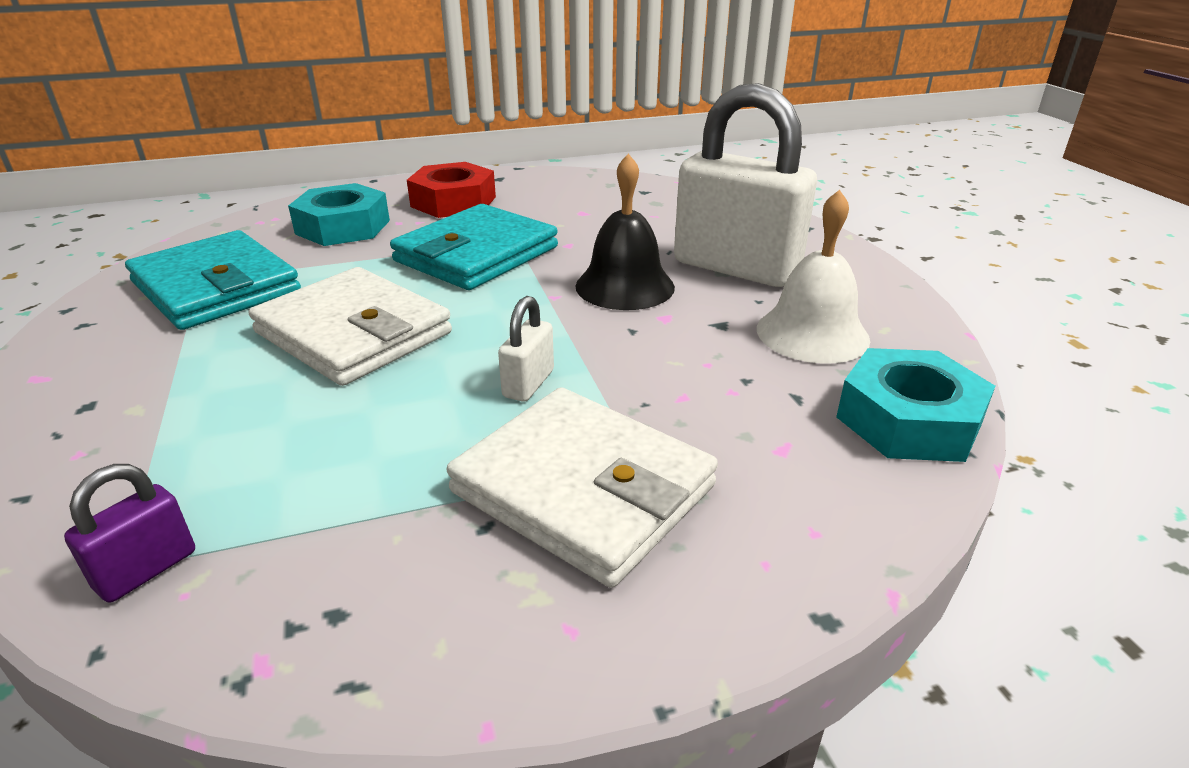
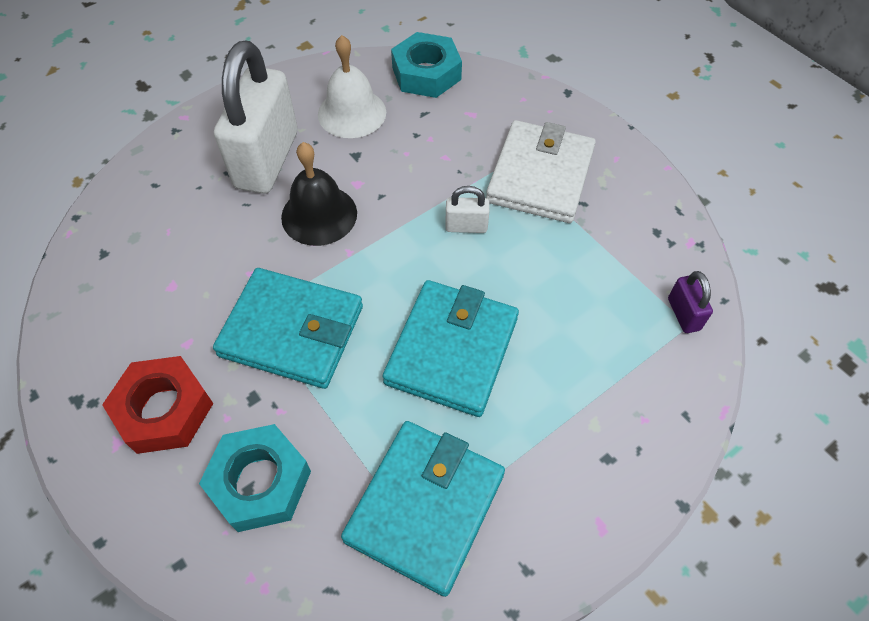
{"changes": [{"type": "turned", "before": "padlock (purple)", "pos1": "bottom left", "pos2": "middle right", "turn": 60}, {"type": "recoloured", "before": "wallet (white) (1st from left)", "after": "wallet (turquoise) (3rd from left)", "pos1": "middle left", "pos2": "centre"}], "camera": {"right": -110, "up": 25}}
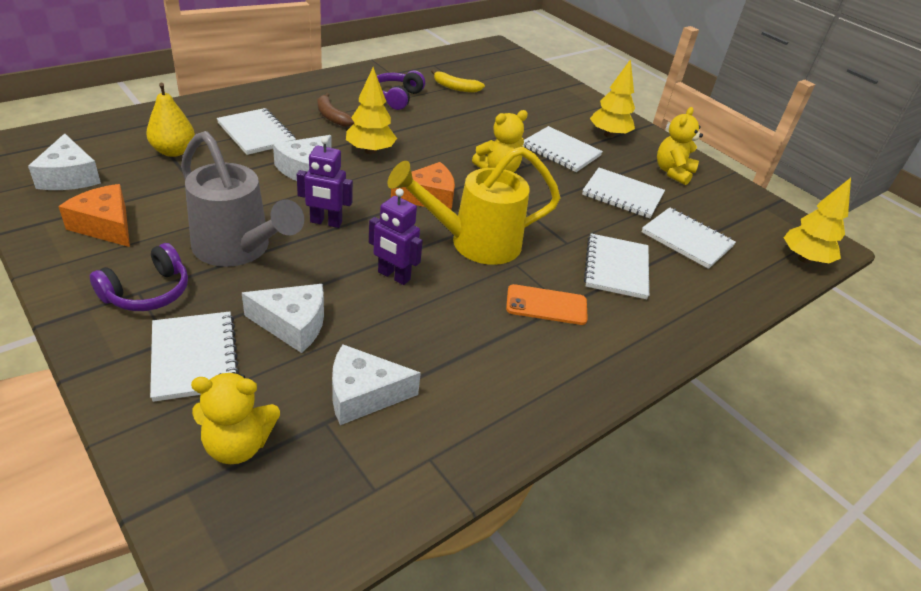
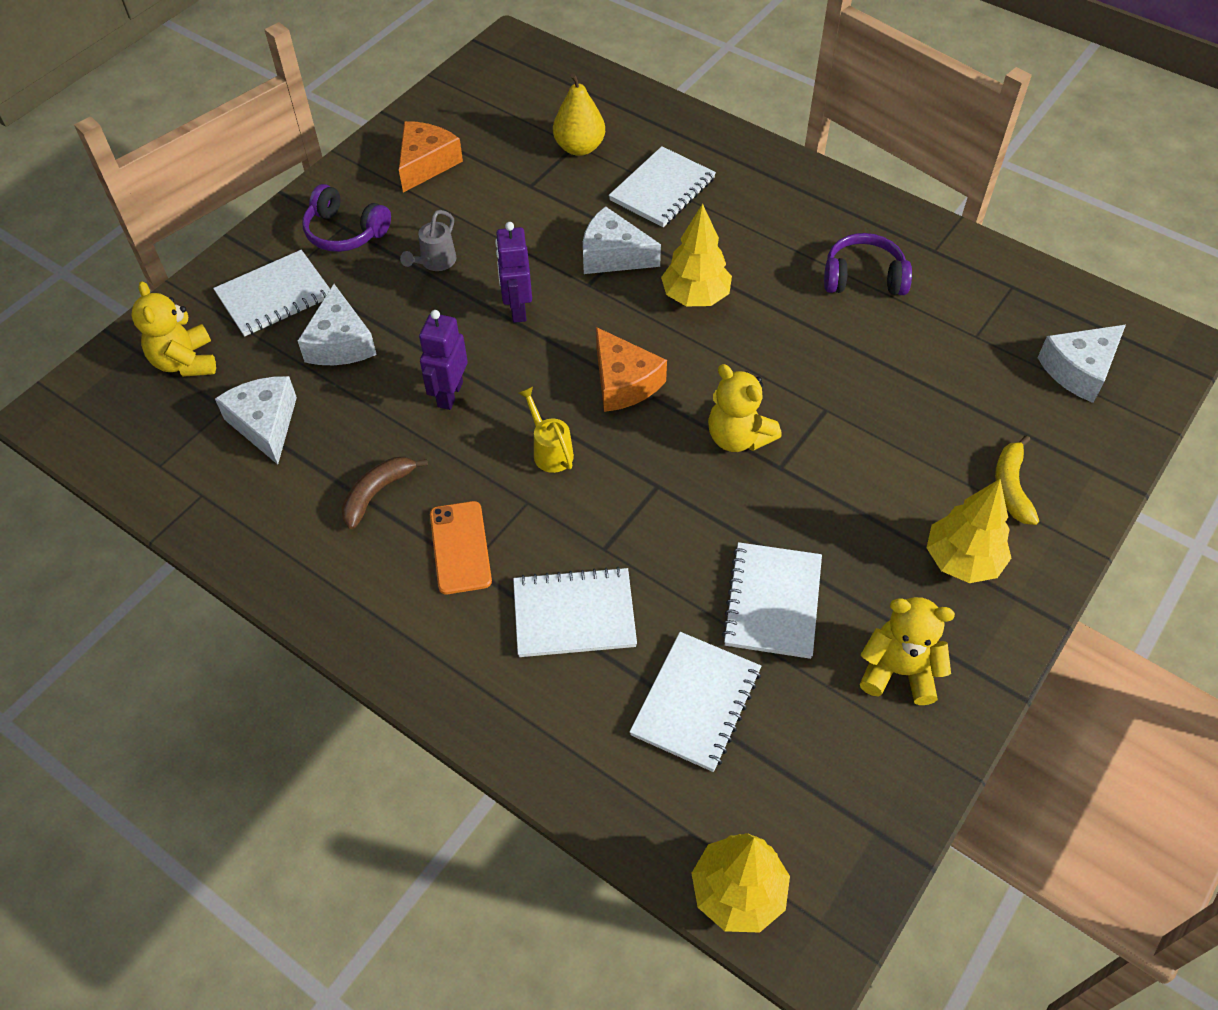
{"changes": [{"type": "moved", "before": "cheese (white) (1st from left in the first image)", "after": "cheese (white) (4th from left)", "pos1": "top left", "pos2": "middle right"}, {"type": "resized", "before": "watering can (grey)", "pos1": "middle left", "pos2": "top centre", "scale": 0.44}, {"type": "moved", "before": "banana (brown)", "pos1": "top centre", "pos2": "middle left"}, {"type": "resized", "before": "watering can (yellow)", "pos1": "centre", "pos2": "centre", "scale": 0.44}, {"type": "moved", "before": "banana (yellow)", "pos1": "top centre", "pos2": "middle right"}, {"type": "removed", "before": "notebook (white) (3rd from left)", "pos1": "top centre"}], "camera": {"right": 80, "up": 15}}
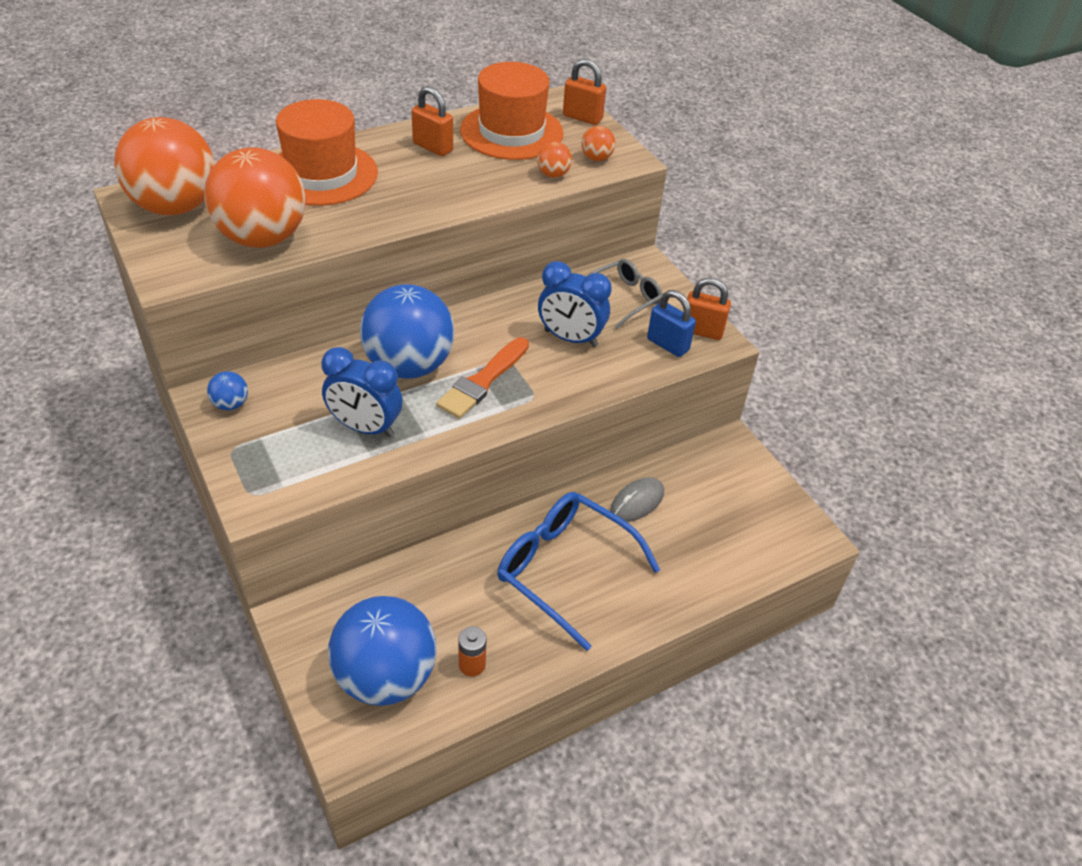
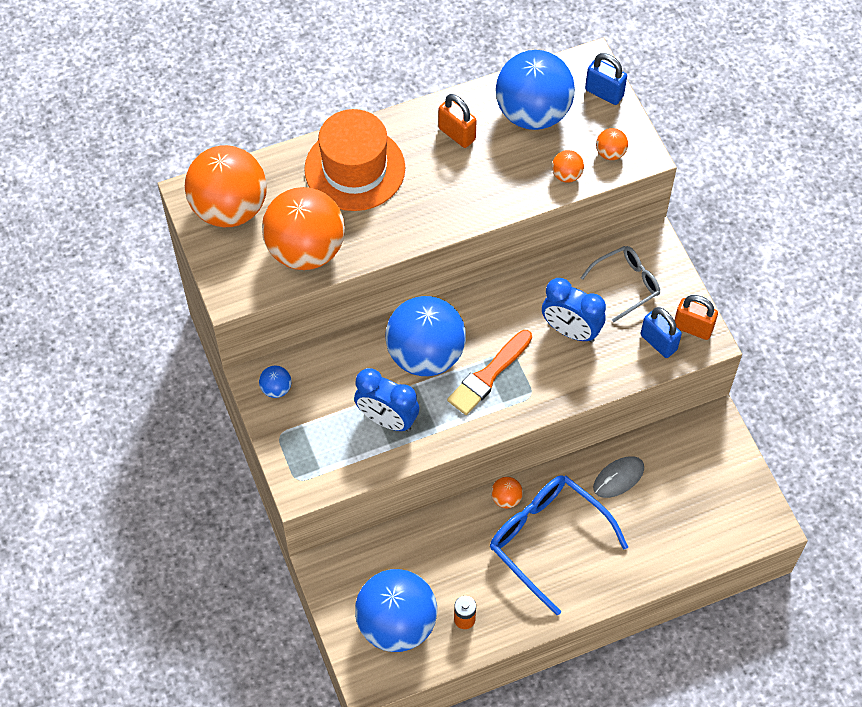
{"changes": [{"type": "replaced", "before": "hat (orange) (2nd from left)", "after": "ball (blue) (4th from left)", "pos1": "top centre", "pos2": "top centre"}, {"type": "recoloured", "before": "padlock (orange) (2nd from left)", "after": "padlock (blue) (1st from left)", "pos1": "top centre", "pos2": "top right"}, {"type": "added", "after": "ball (orange) (3rd from left)", "pos2": "bottom centre"}], "camera": {"right": 10, "up": 15}}
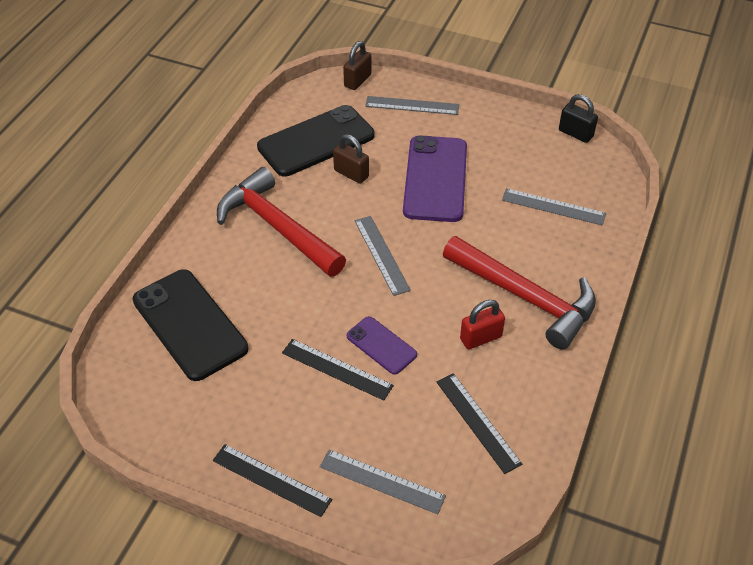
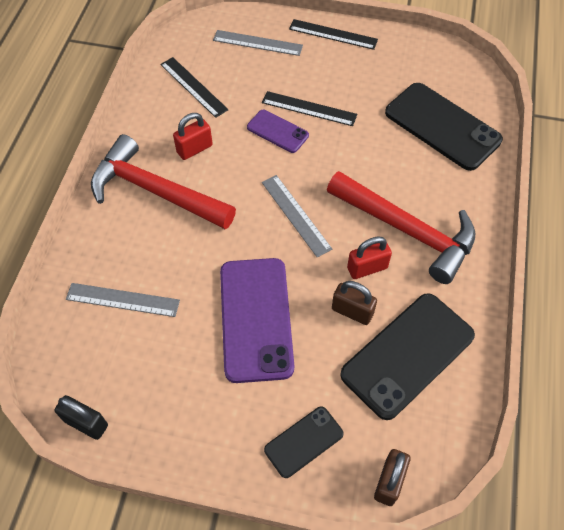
{"changes": [{"type": "replaced", "before": "ruler (grey) (3rd from left)", "after": "phone (black) (1st from left)", "pos1": "top centre", "pos2": "bottom centre"}, {"type": "added", "after": "padlock (red) (2nd from left)", "pos2": "centre"}], "camera": {"right": 170, "up": 10}}
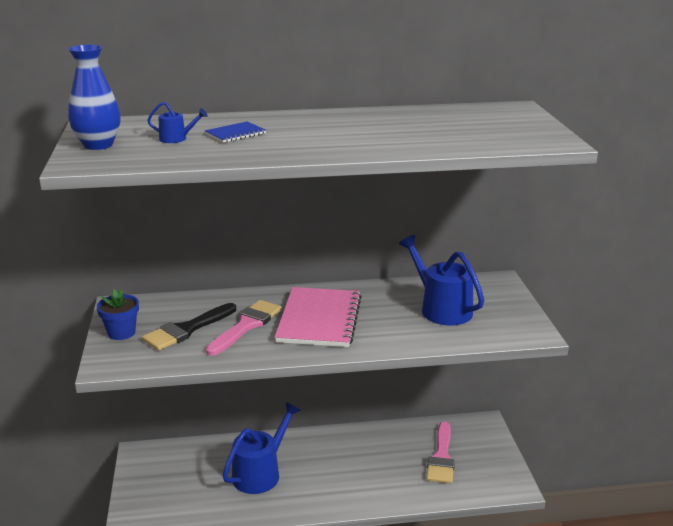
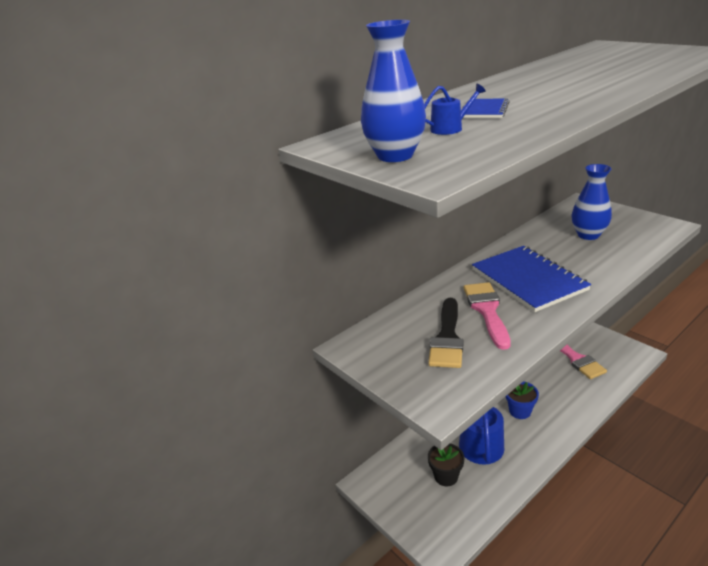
{"changes": [{"type": "moved", "before": "flower pot (blue)", "pos1": "middle left", "pos2": "bottom right"}, {"type": "recoloured", "before": "notebook (pink)", "after": "notebook (blue) (2nd from left)", "pos1": "centre", "pos2": "middle right"}, {"type": "replaced", "before": "watering can (blue) (3rd from left)", "after": "vase (blue) (2nd from left)", "pos1": "centre", "pos2": "middle right"}, {"type": "added", "after": "flower pot (black)", "pos2": "bottom centre"}], "camera": {"right": -30, "up": 5}}
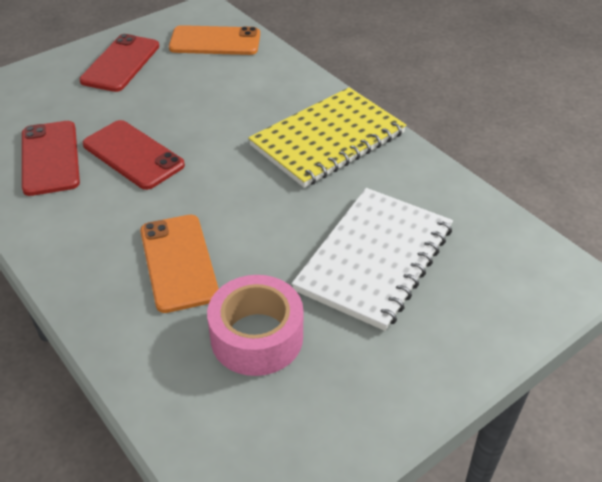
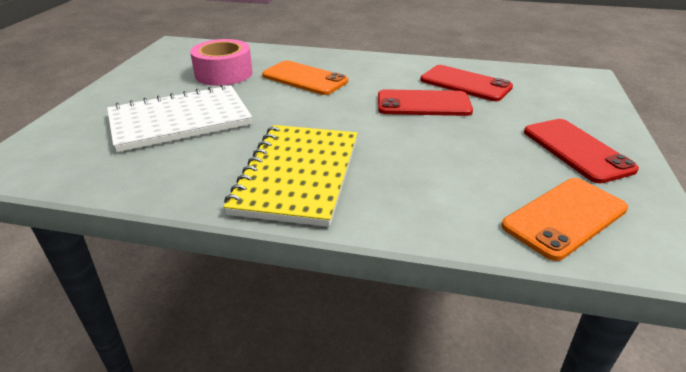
{"changes": [{"type": "turned", "before": "notebook (white)", "pos1": "centre", "pos2": "top left", "turn": 75}], "camera": {"right": 140, "up": -10}}
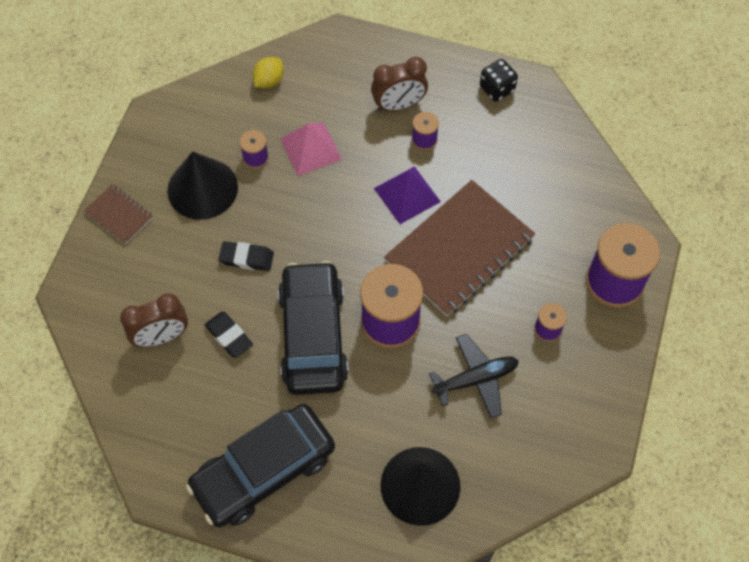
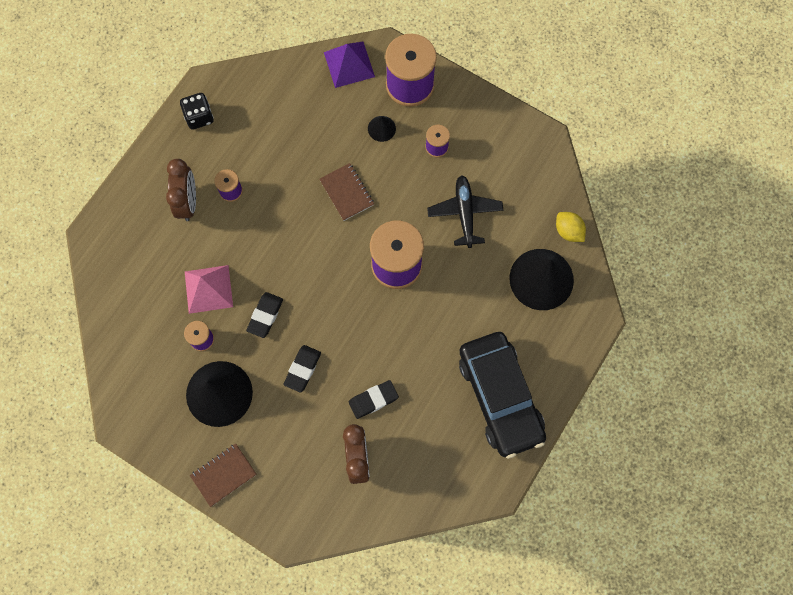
{"changes": [{"type": "moved", "before": "lemon (yellow)", "pos1": "top centre", "pos2": "middle right"}, {"type": "removed", "before": "car (black) (2nd from left)", "pos1": "centre"}, {"type": "moved", "before": "pyramid (purple)", "pos1": "centre", "pos2": "top centre"}, {"type": "resized", "before": "notebook (brown) (2nd from left)", "pos1": "centre", "pos2": "top centre", "scale": 0.46}, {"type": "added", "after": "eraser (black) (1st from left)", "pos2": "middle left"}, {"type": "added", "after": "cone (black) (2nd from left)", "pos2": "top centre"}], "camera": {"right": -75, "up": 10}}
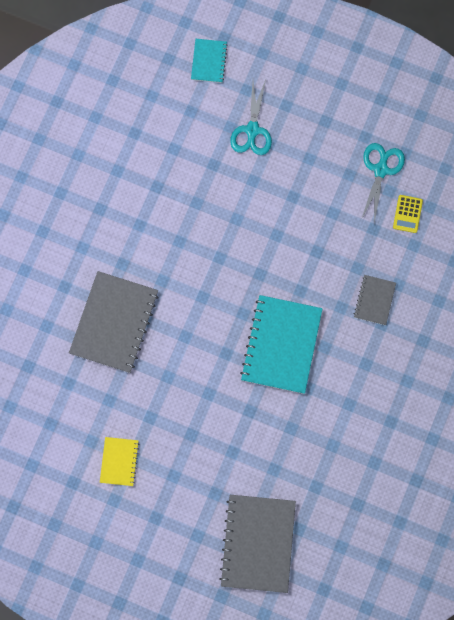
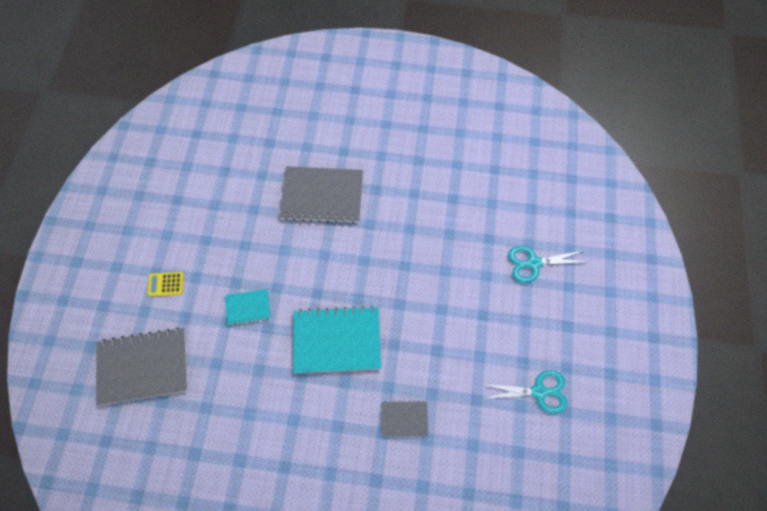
{"changes": [{"type": "removed", "before": "notebook (yellow)", "pos1": "bottom left"}, {"type": "moved", "before": "notebook (turquoise) (1st from left)", "pos1": "top centre", "pos2": "middle left"}, {"type": "moved", "before": "calculator (yellow)", "pos1": "middle right", "pos2": "middle left"}], "camera": {"right": 75, "up": -10}}
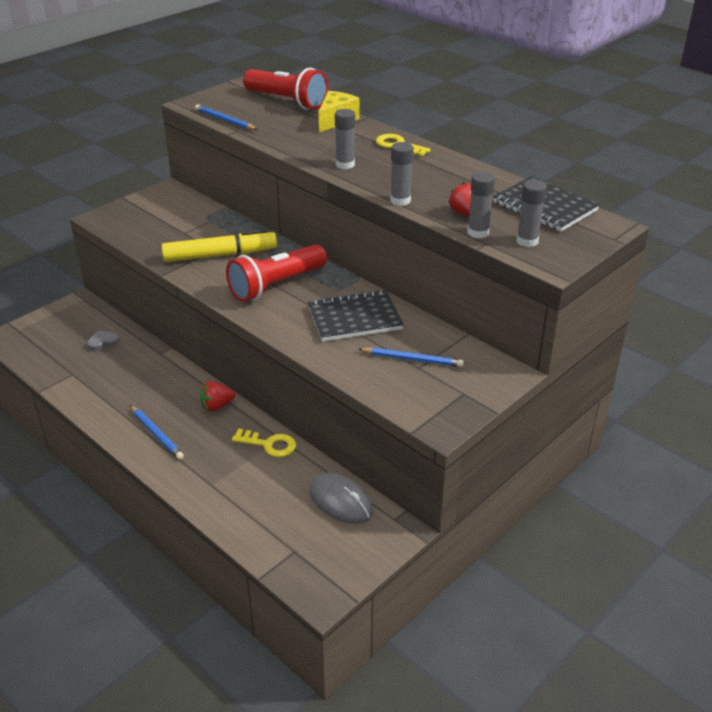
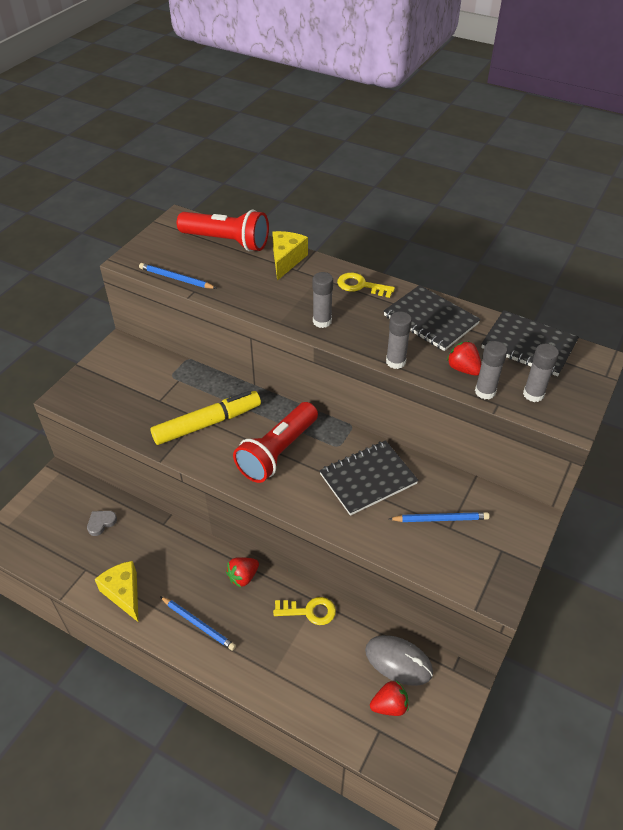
{"changes": [{"type": "added", "after": "cheese (yellow) (1st from left)", "pos2": "bottom left"}, {"type": "added", "after": "strawberry (red) (2nd from left)", "pos2": "bottom centre"}, {"type": "added", "after": "notebook (black) (2nd from left)", "pos2": "middle right"}], "camera": {"right": -15, "up": 10}}
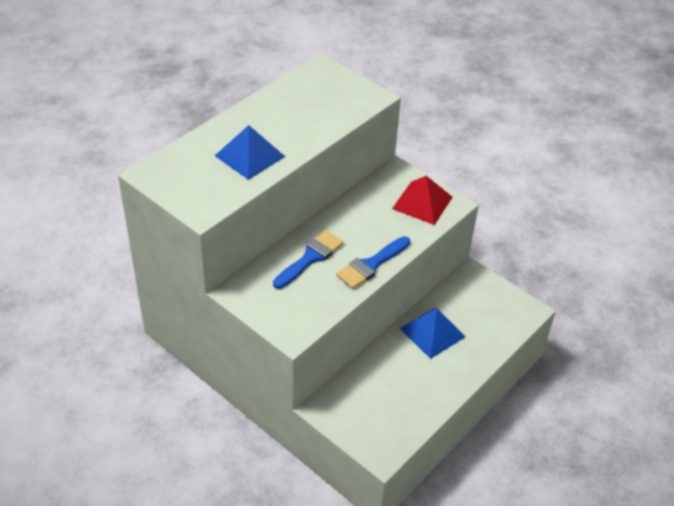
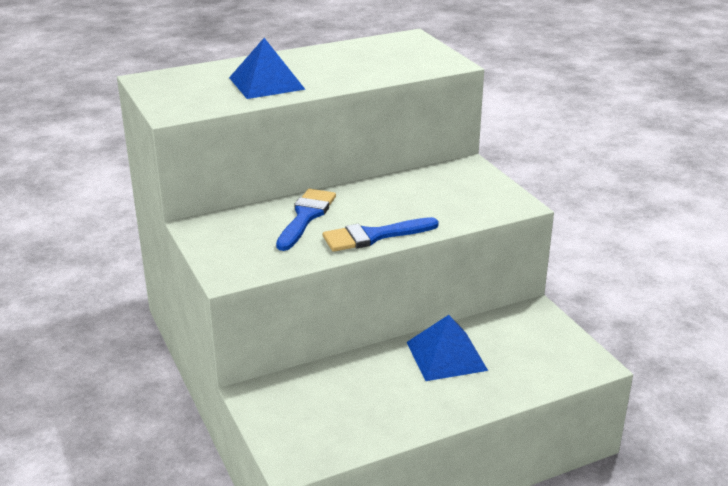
{"changes": [{"type": "turned", "before": "brush (blue) (1st from left)", "pos1": "centre", "pos2": "centre", "turn": -45}, {"type": "removed", "before": "pyramid (red)", "pos1": "centre"}], "camera": {"right": 25, "up": -15}}
